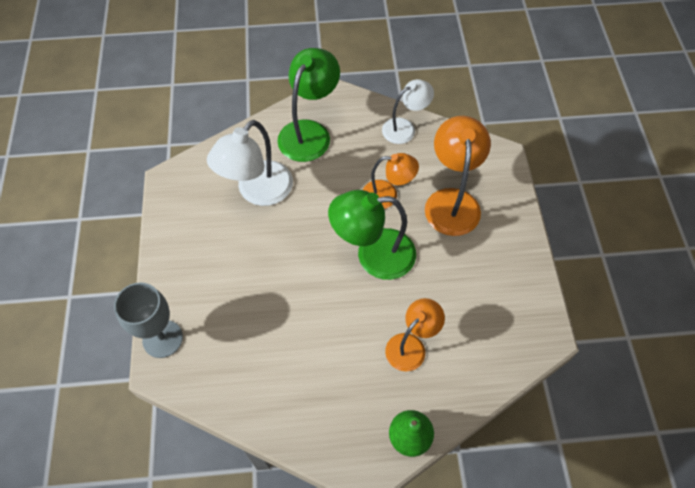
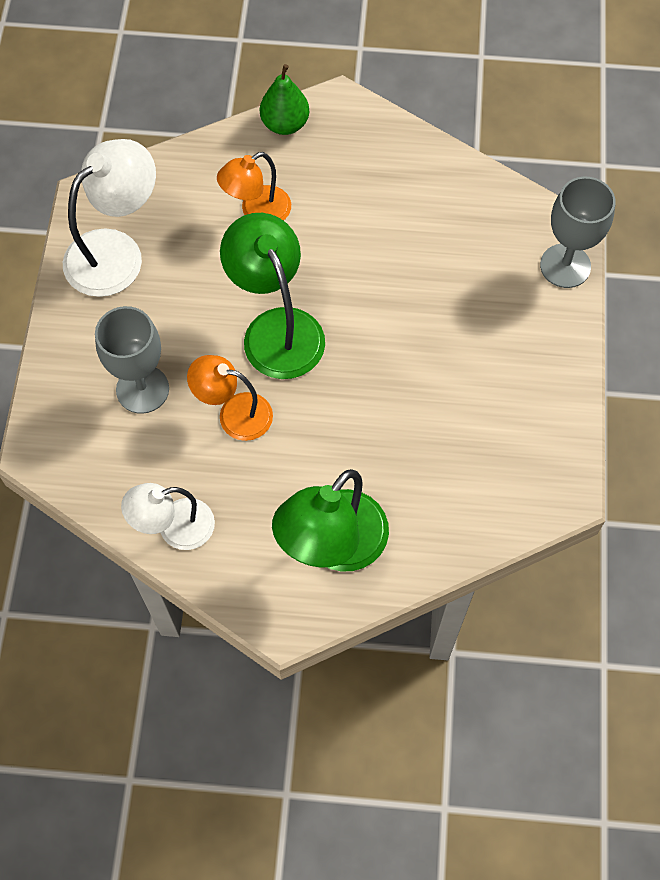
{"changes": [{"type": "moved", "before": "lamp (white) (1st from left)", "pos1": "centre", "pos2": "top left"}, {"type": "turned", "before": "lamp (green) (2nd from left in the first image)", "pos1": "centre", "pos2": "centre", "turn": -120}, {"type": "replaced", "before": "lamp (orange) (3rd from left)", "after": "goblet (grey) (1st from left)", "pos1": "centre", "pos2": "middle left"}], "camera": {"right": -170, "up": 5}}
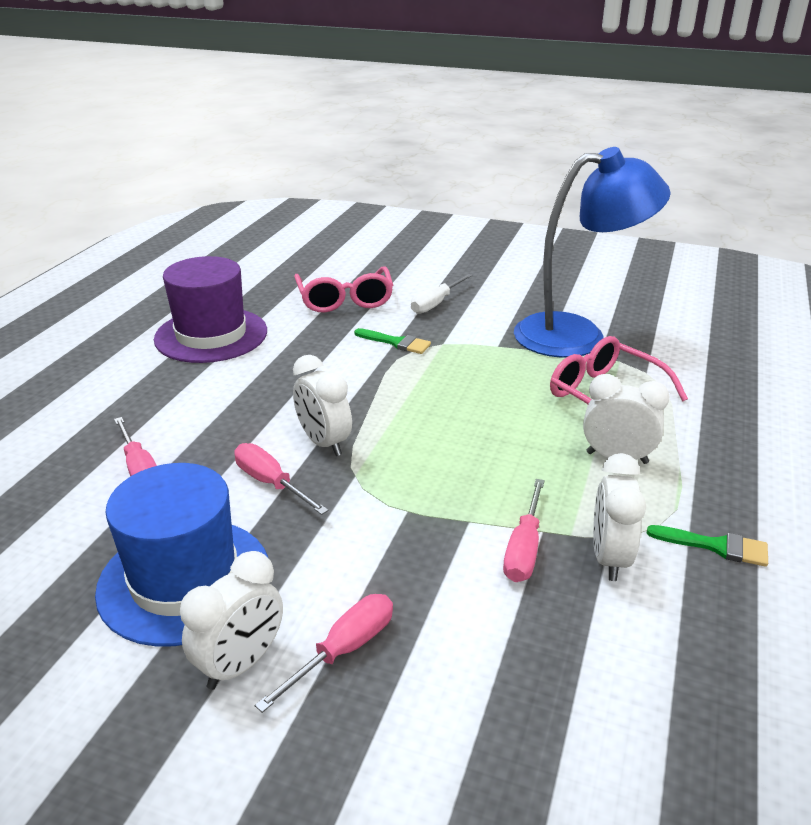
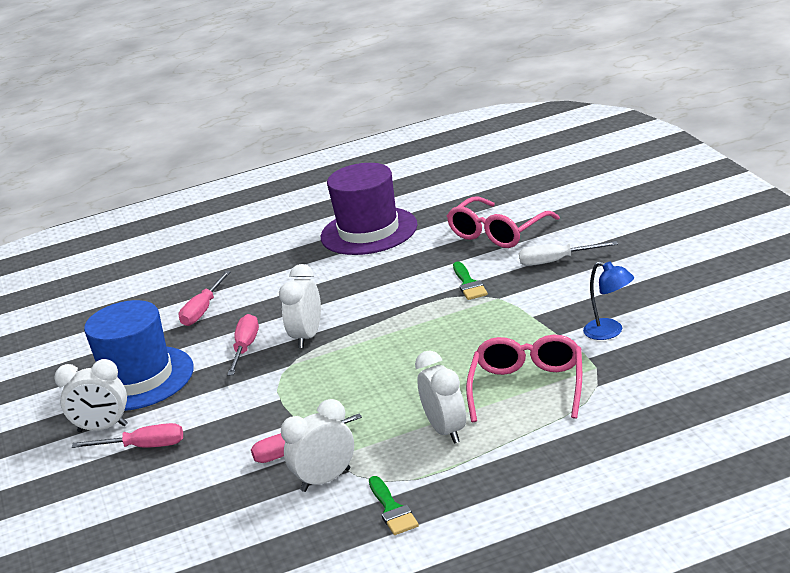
{"changes": [{"type": "resized", "before": "lamp (blue)", "pos1": "top right", "pos2": "middle right", "scale": 0.42}], "camera": {"right": 55, "up": -5}}
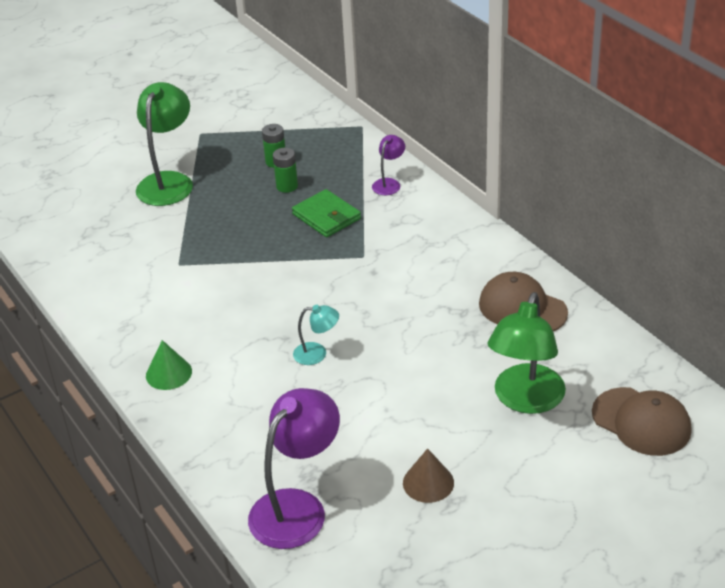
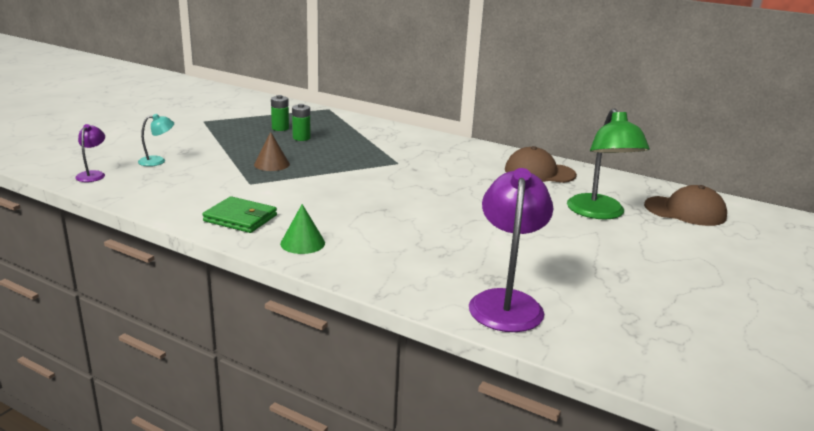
{"changes": [{"type": "removed", "before": "lamp (green) (1st from left)", "pos1": "top left"}, {"type": "moved", "before": "wallet (green)", "pos1": "centre", "pos2": "middle left"}, {"type": "moved", "before": "lamp (turquoise)", "pos1": "centre", "pos2": "top left"}, {"type": "moved", "before": "lamp (purple) (2nd from left in the first image)", "after": "lamp (purple) (1st from left)", "pos1": "top centre", "pos2": "middle left"}, {"type": "moved", "before": "cone (brown)", "pos1": "bottom centre", "pos2": "centre"}], "camera": {"right": -30, "up": -15}}
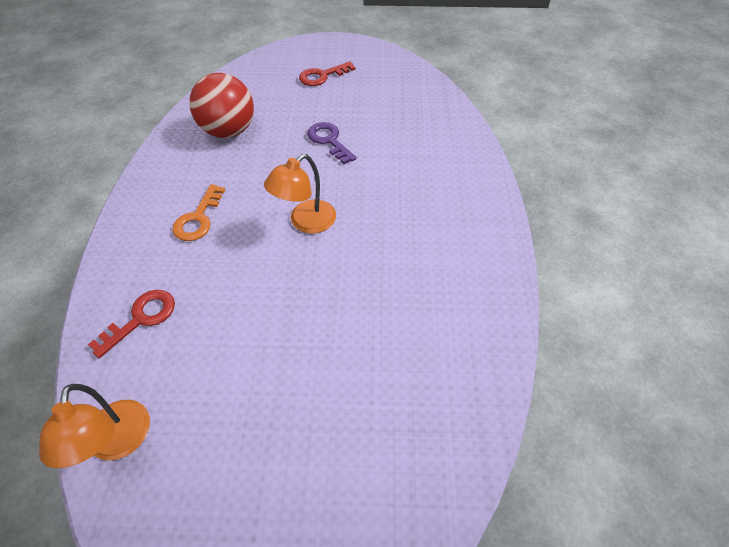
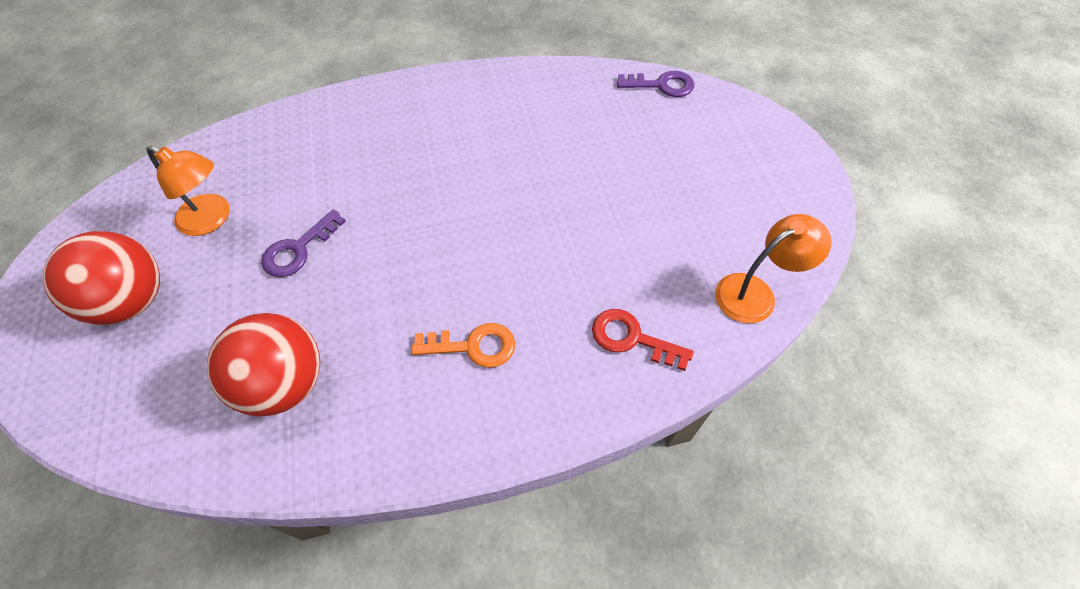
{"changes": [{"type": "moved", "before": "lamp (orange) (2nd from left in the first image)", "after": "lamp (orange) (1st from left)", "pos1": "centre", "pos2": "top left"}, {"type": "replaced", "before": "key (red) (2nd from left)", "after": "ball (red) (1st from left)", "pos1": "top centre", "pos2": "middle left"}, {"type": "added", "after": "key (purple) (2nd from left)", "pos2": "top centre"}], "camera": {"right": -105, "up": 5}}
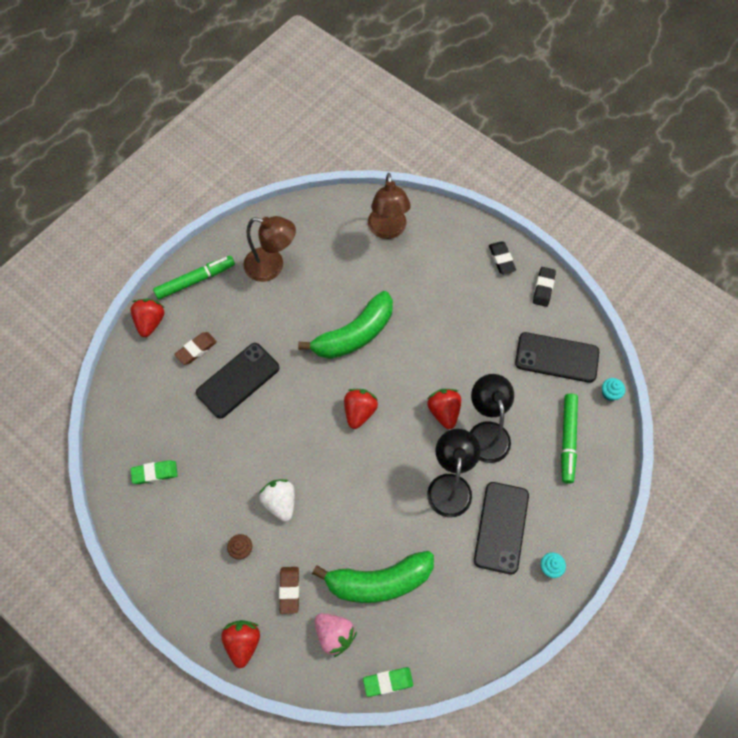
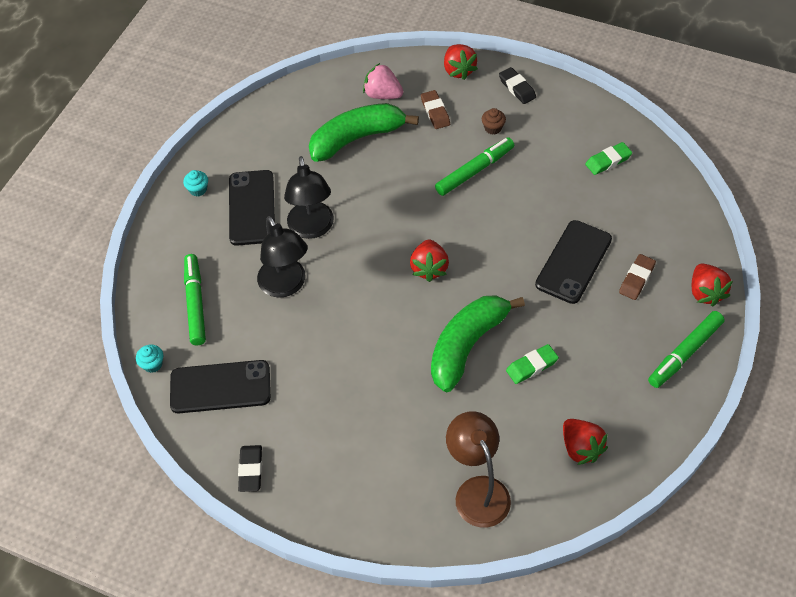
{"changes": [{"type": "removed", "before": "lamp (brown) (1st from left)", "pos1": "centre"}, {"type": "replaced", "before": "strawberry (white)", "after": "marker (green) (2nd from left)", "pos1": "bottom centre", "pos2": "top centre"}, {"type": "moved", "before": "eraser (green) (2nd from left in the first image)", "after": "eraser (green) (1st from left)", "pos1": "bottom centre", "pos2": "middle right"}, {"type": "moved", "before": "strawberry (red) (4th from left in the first image)", "after": "strawberry (red) (3rd from left)", "pos1": "centre", "pos2": "bottom right"}, {"type": "moved", "before": "eraser (black) (1st from left in the first image)", "after": "eraser (black) (2nd from left)", "pos1": "middle right", "pos2": "top centre"}], "camera": {"right": 165, "up": -10}}
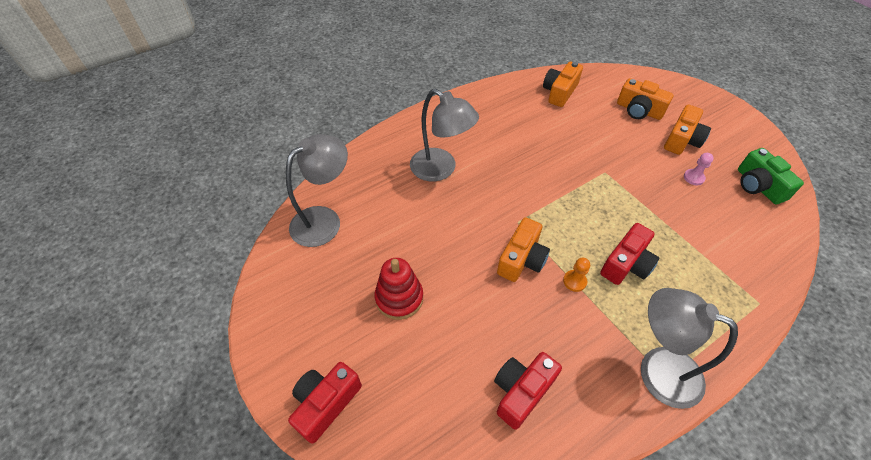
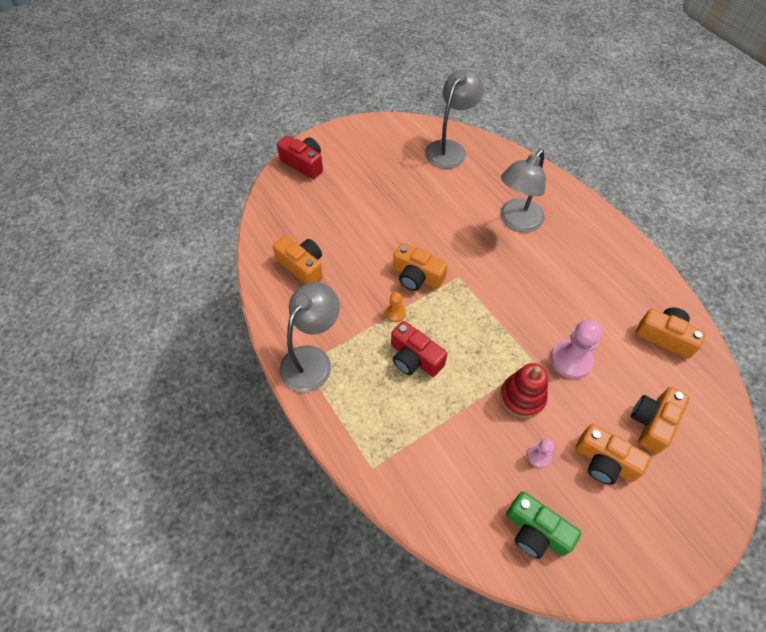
{"changes": [{"type": "turned", "before": "lamp (grey) (1st from left in the first image)", "pos1": "centre", "pos2": "top centre", "turn": -105}, {"type": "moved", "before": "stacking toy (red)", "pos1": "centre", "pos2": "middle right"}, {"type": "recoloured", "before": "camera (red) (2nd from left)", "after": "camera (orange) (1st from left)", "pos1": "bottom centre", "pos2": "centre"}, {"type": "turned", "before": "camera (green)", "pos1": "middle right", "pos2": "bottom right", "turn": -120}, {"type": "added", "after": "pawn (pink) (2nd from left)", "pos2": "middle right"}], "camera": {"right": 90, "up": 5}}
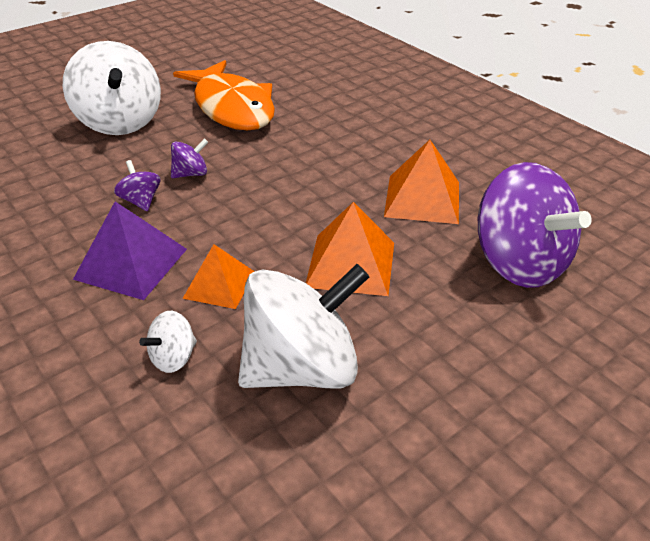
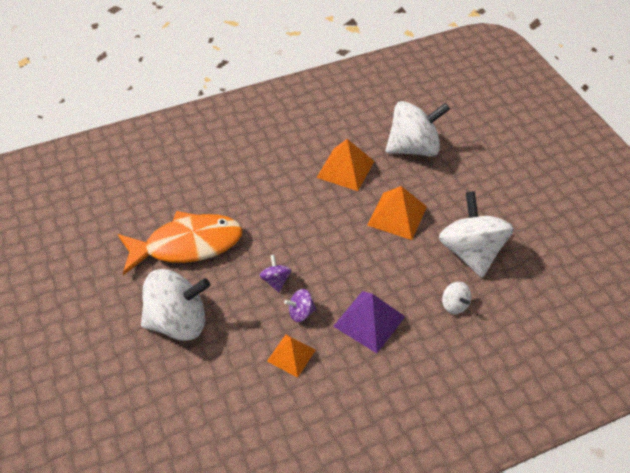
{"changes": [{"type": "moved", "before": "pyramid (orange) (1st from left)", "pos1": "centre", "pos2": "bottom centre"}, {"type": "recoloured", "before": "spinning top (purple) (3rd from left)", "after": "spinning top (white) (2nd from left)", "pos1": "middle right", "pos2": "top centre"}], "camera": {"right": -75, "up": 10}}
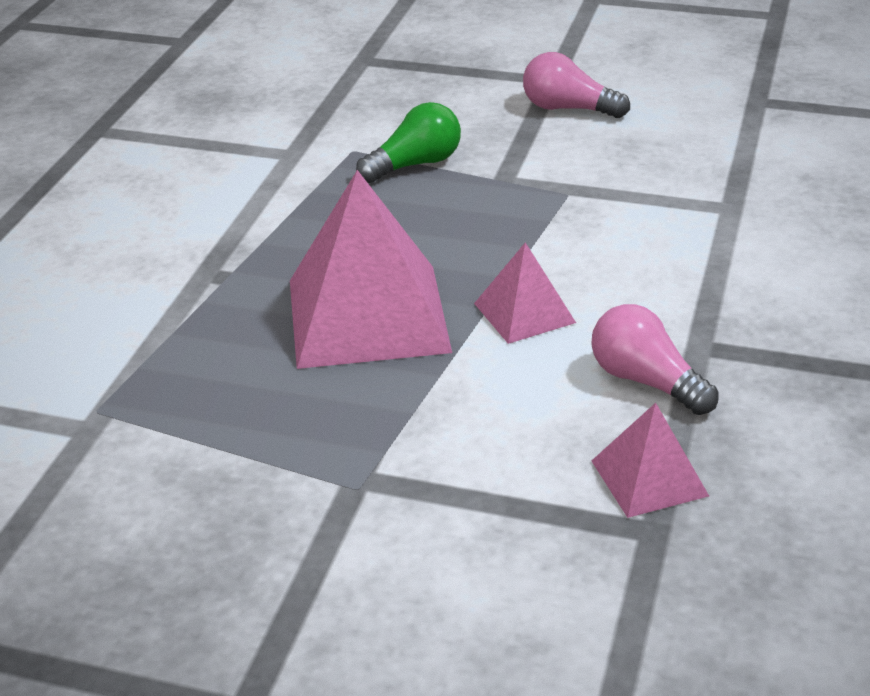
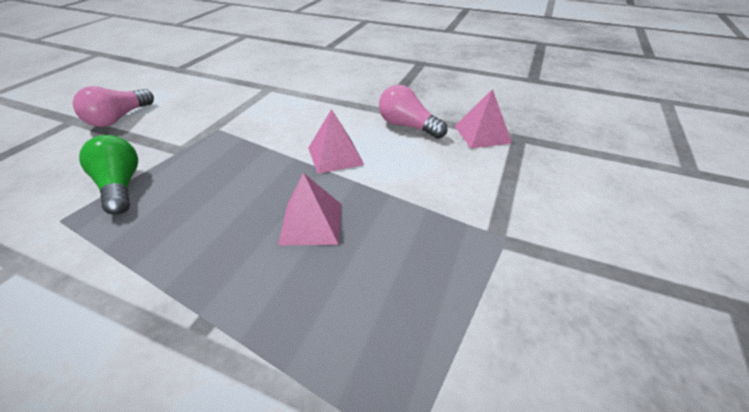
{"changes": [{"type": "resized", "before": "pyramid (pink) (1st from left)", "pos1": "centre", "pos2": "centre", "scale": 0.5}, {"type": "turned", "before": "light bulb (pink) (2nd from left)", "pos1": "middle right", "pos2": "top centre", "turn": 75}], "camera": {"right": -85, "up": 5}}
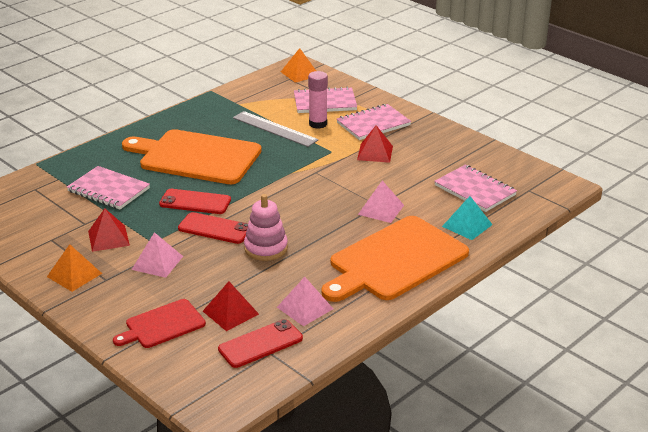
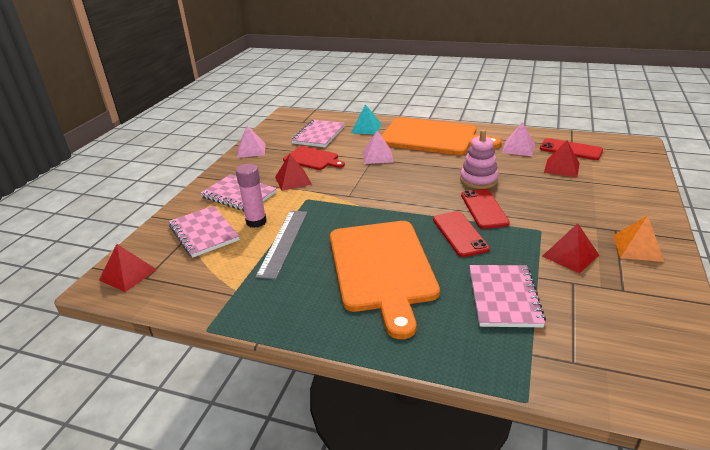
{"changes": [{"type": "moved", "before": "cutting board (red)", "pos1": "bottom left", "pos2": "centre"}, {"type": "moved", "before": "pyramid (pink) (1st from left)", "pos1": "middle left", "pos2": "top centre"}, {"type": "recoloured", "before": "pyramid (orange) (2nd from left)", "after": "pyramid (red) (1st from left)", "pos1": "top centre", "pos2": "middle left"}], "camera": {"right": -115, "up": 0}}
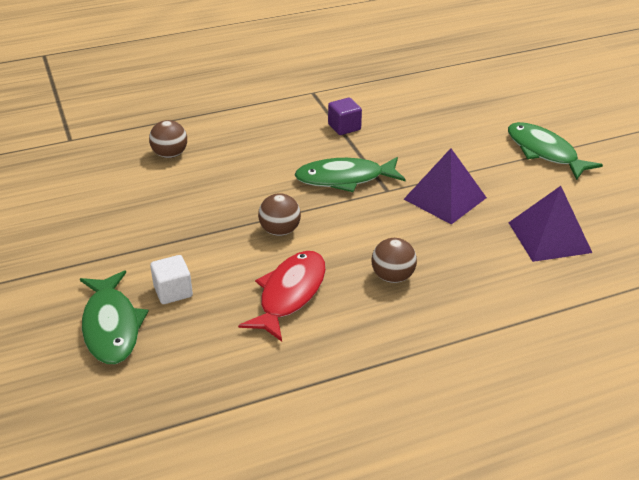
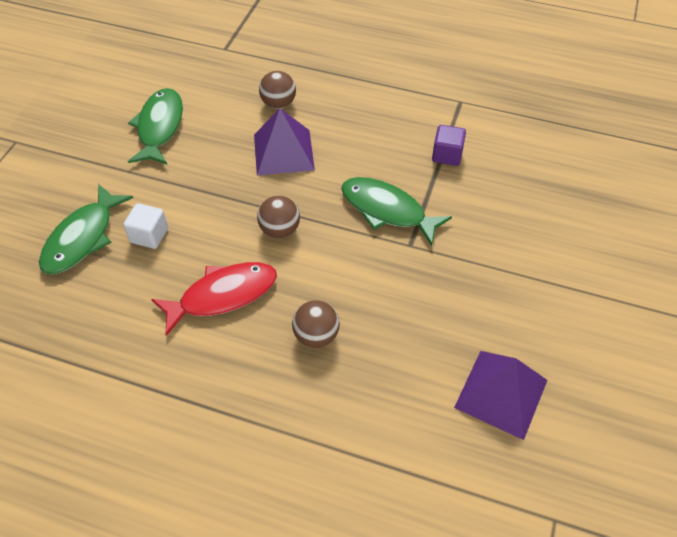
{"changes": [{"type": "moved", "before": "pyramid (purple) (1st from left)", "pos1": "middle right", "pos2": "top centre"}, {"type": "moved", "before": "fish (green) (3rd from left in the first image)", "after": "fish (green) (2nd from left)", "pos1": "top right", "pos2": "top left"}], "camera": {"right": 40, "up": 15}}
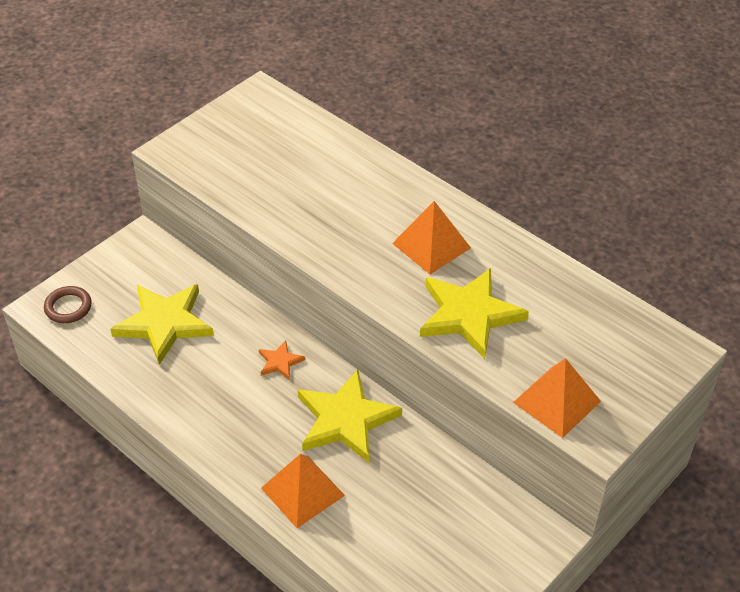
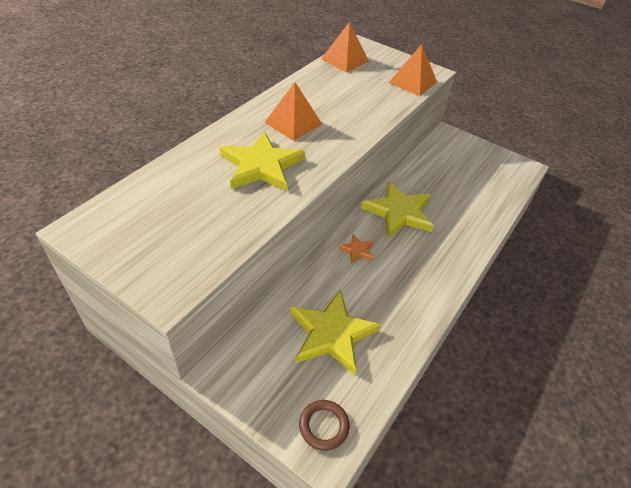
{"changes": [{"type": "moved", "before": "pyramid (orange) (1st from left in the first image)", "after": "pyramid (orange) (2nd from left)", "pos1": "bottom centre", "pos2": "top centre"}, {"type": "moved", "before": "star (yellow) (3rd from left in the first image)", "after": "star (yellow) (1st from left)", "pos1": "centre", "pos2": "top centre"}], "camera": {"right": -100, "up": 0}}
